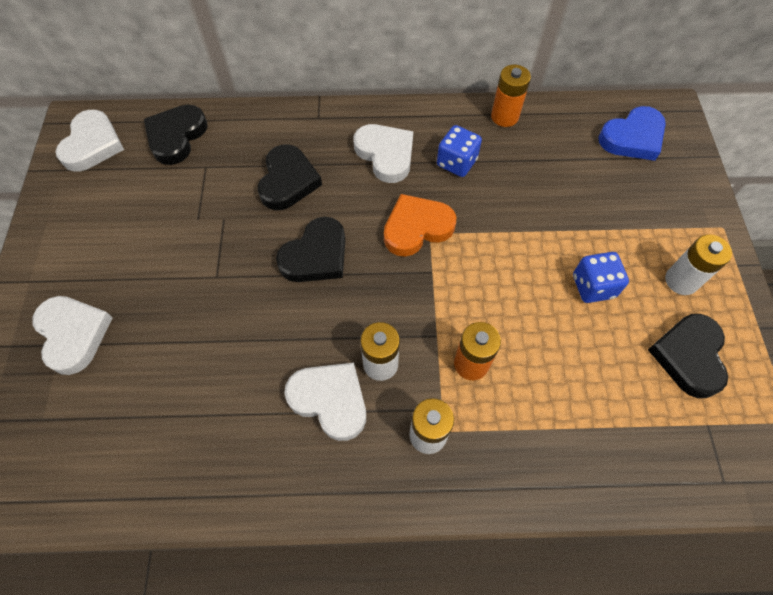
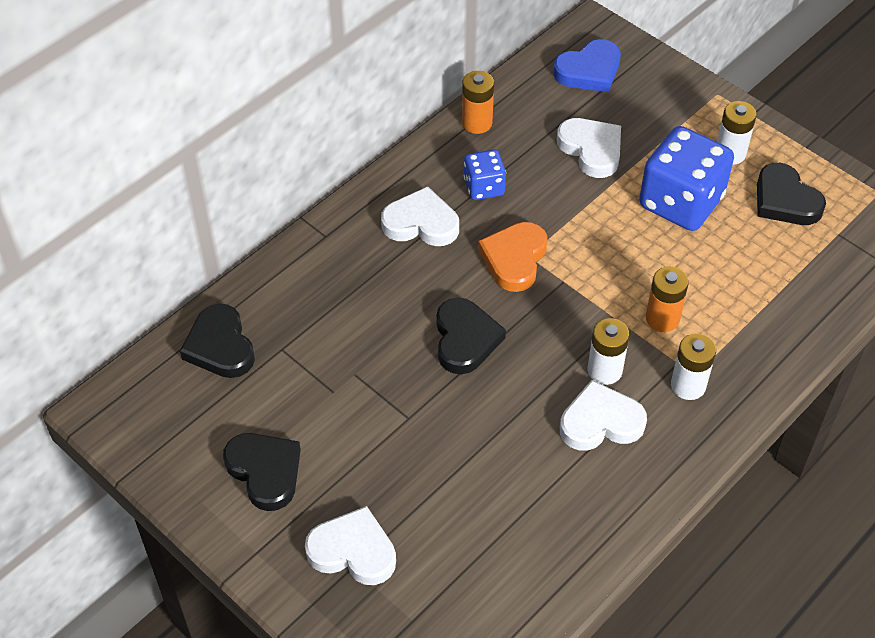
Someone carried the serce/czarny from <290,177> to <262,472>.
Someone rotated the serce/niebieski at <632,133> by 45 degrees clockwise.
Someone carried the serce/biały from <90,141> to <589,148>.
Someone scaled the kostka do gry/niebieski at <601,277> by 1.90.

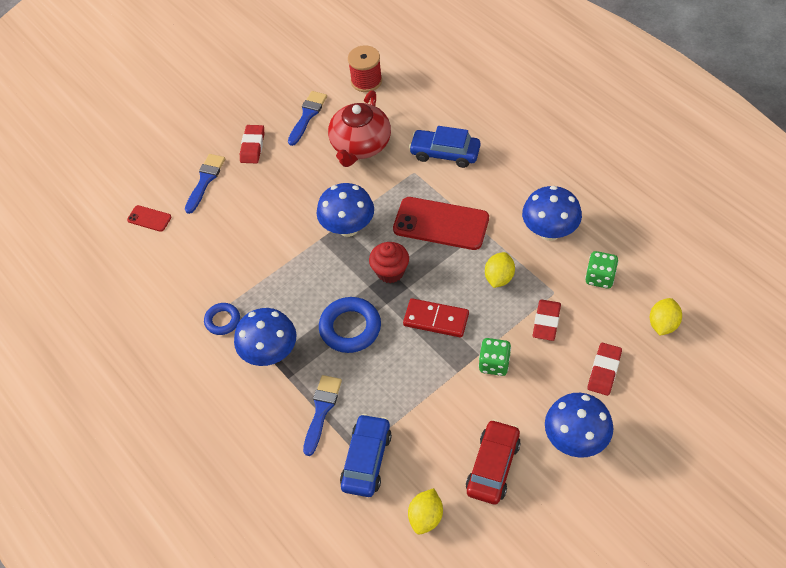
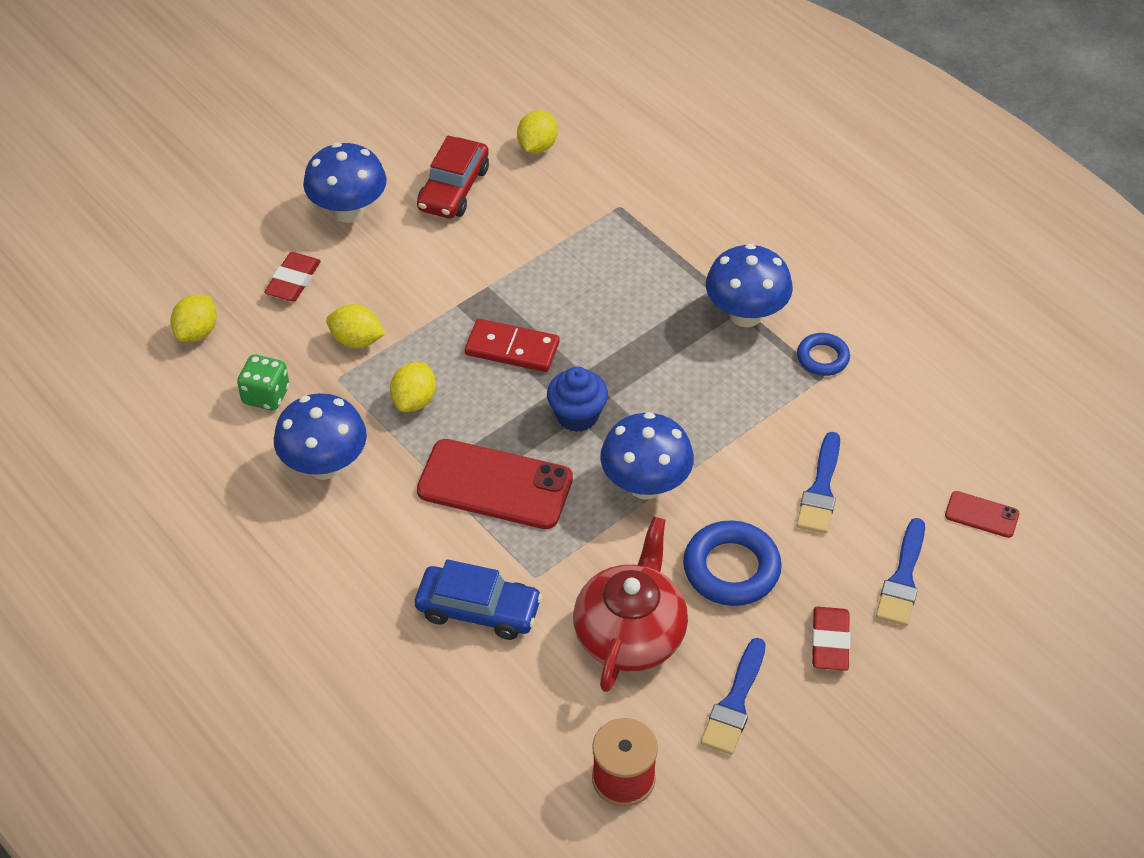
Someone swapped the gumka do mazania/czerwony at <547,320> for the cytryna/żółty at <355,326>.
Someone repainted the muffinka/czerwony at <389,262>, which became the muffinka/niebieski at <577,399>.
Someone carried the pierścień/niebieski from <350,325> to <732,563>.
Someone carried the pędzel/niebieski from <322,415> to <818,483>.
Someone took away the samochód/niebieski at <366,455>.
Someone took away the kostka do gry/zielony at <495,357>.

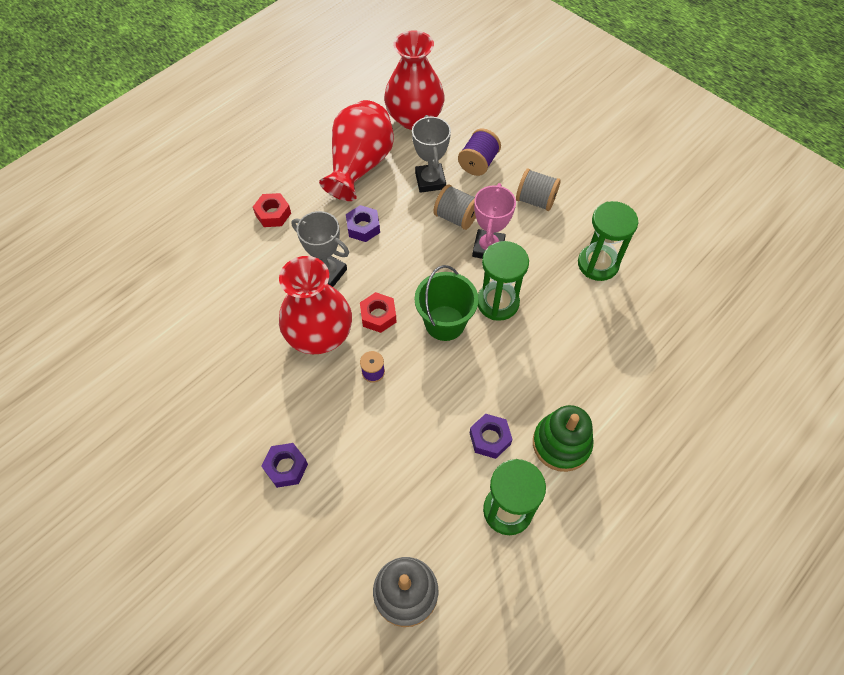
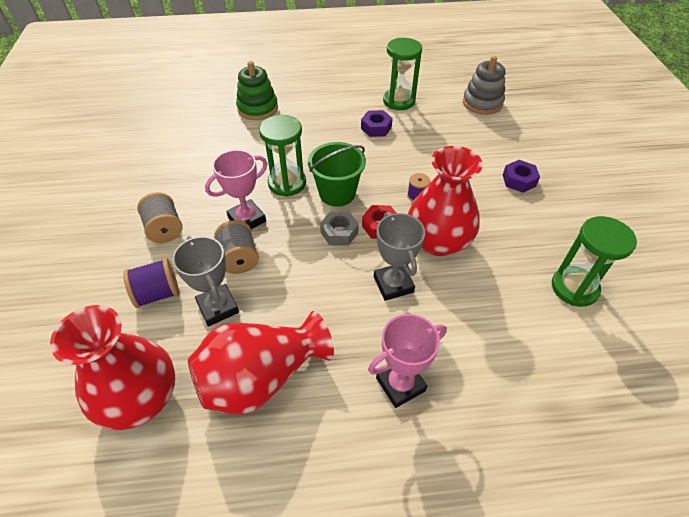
Someone rotated the puchar/szary at <431,154> by 60 degrees counterclockwise.
Someone carried the zabawka nakładanka/zielony from <563,438> to <257,90>.
Someone put down the nakrętka/szary at <339,228>.
Someone swapped the nakrętka/czerwony at <272,210> for the puchar/różowy at <407,361>.
Someone carried the klepsydra/zielony from <608,241> to <594,261>.
Someone took away the nakrętka/fioletowy at <363,223>.

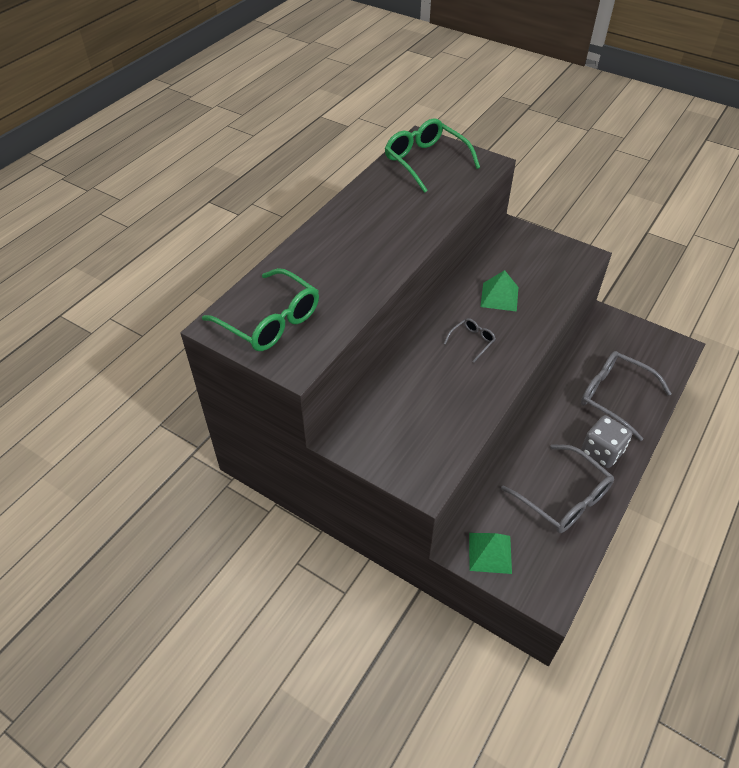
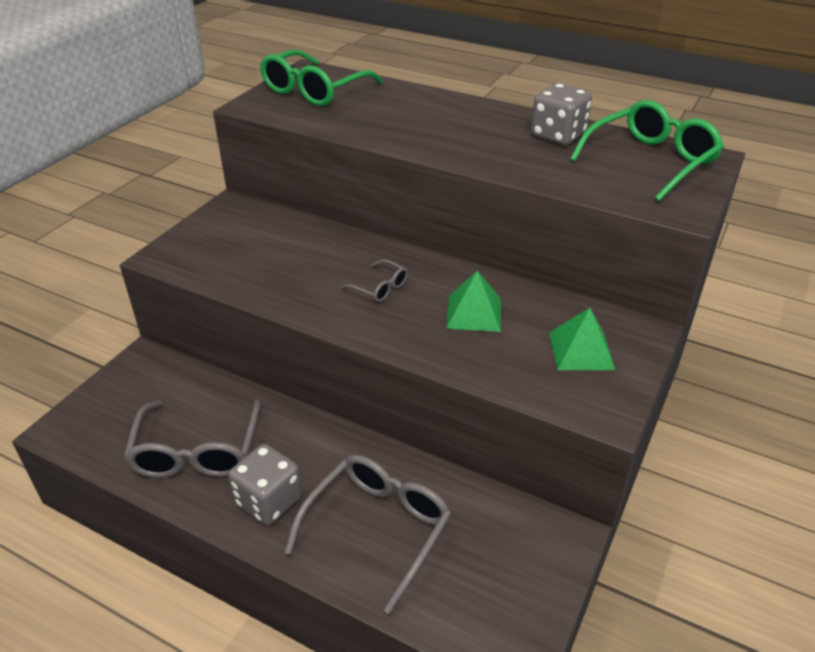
Someone rotated the okulary/szary at <557,488> by 45 degrees counterclockwise.
Someone put down the kostka do gry/szary at <561,114>.
Someone carried the piramida/zielony from <490,553> to <582,339>.

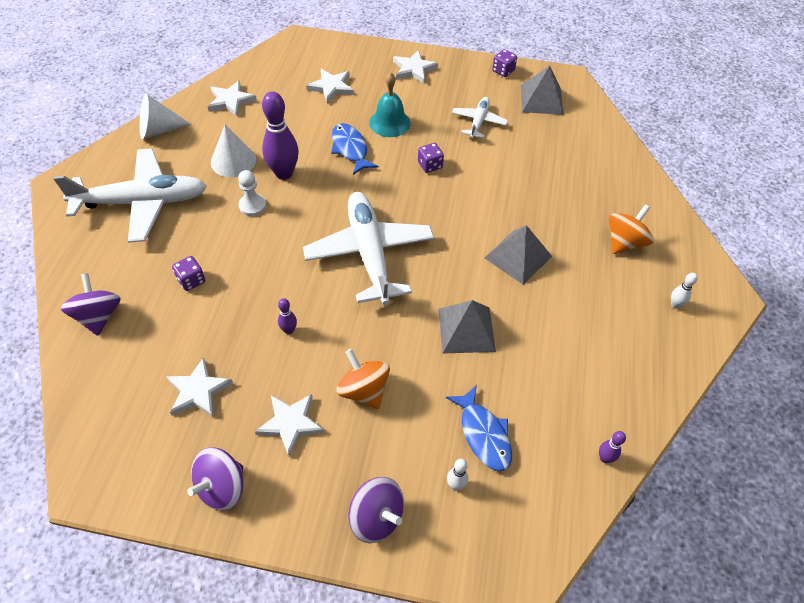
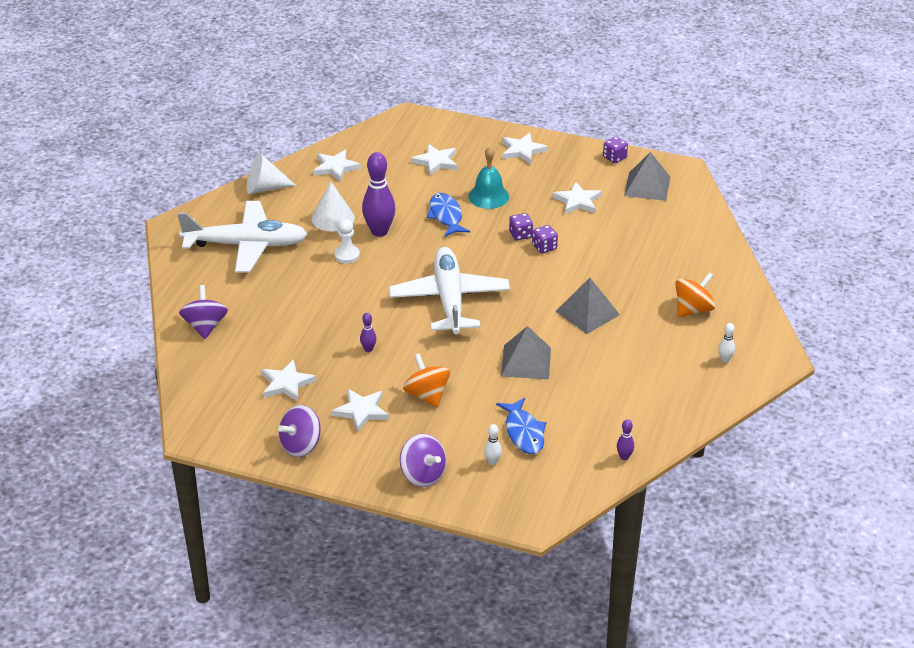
Someone carried the kostka do gry/fioletowy from <188,273> to <545,239>.
Someone swapped the samolot/biały at <480,117> for the gwiazda/biały at <577,197>.

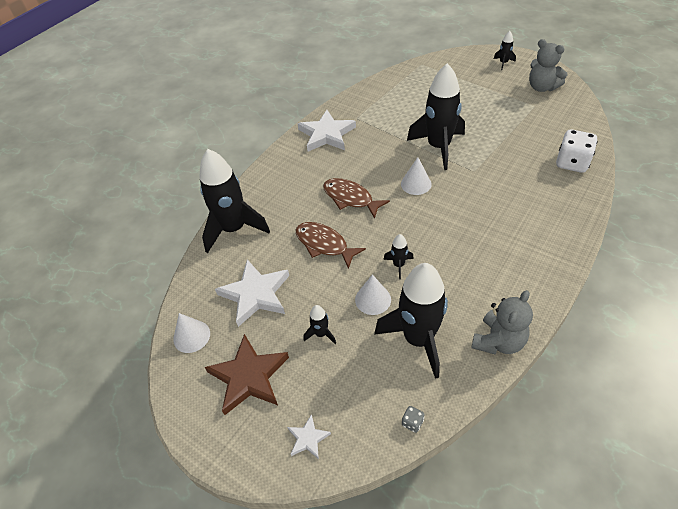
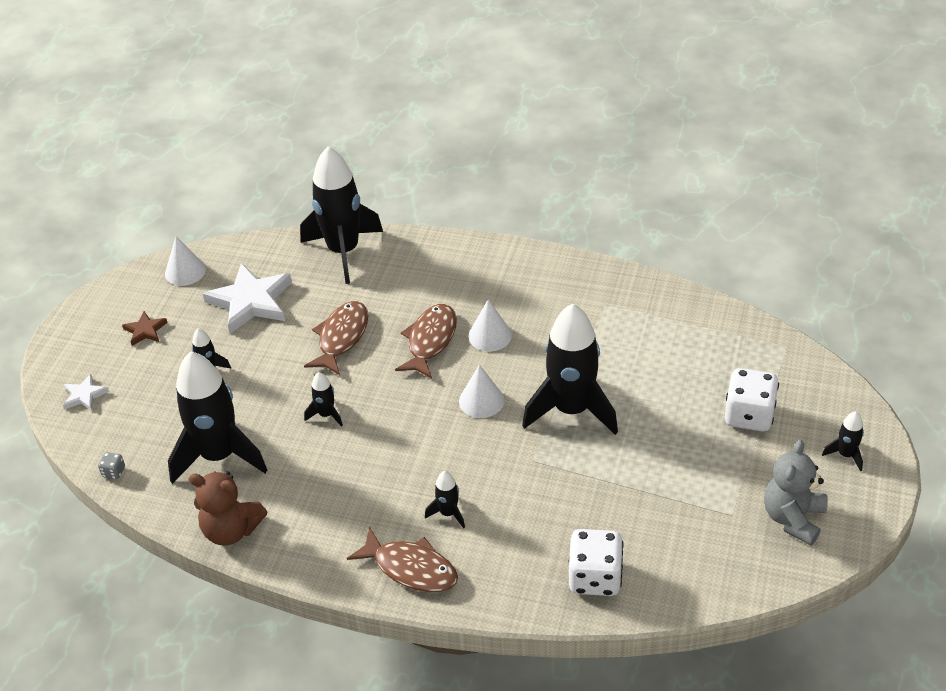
Someone scaled the gwiazda/brązowy at <247,374> by 0.49.
Someone repainted the miś/szary at <502,322>, which became the miś/brązowy at <228,508>.
Someone put down the ryba/brązowy at <402,559>.
Someone put down the rakieta/czarny at <445,500>.
Someone carried the stożek/biały from <373,294> to <490,325>.
Someone put down the kostka do gry/biały at <752,400>.
Someone took away the gwiazda/biały at <327,131>.

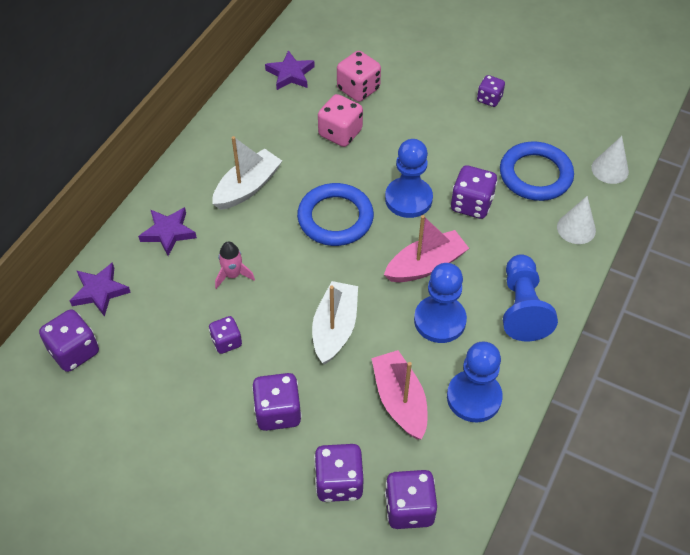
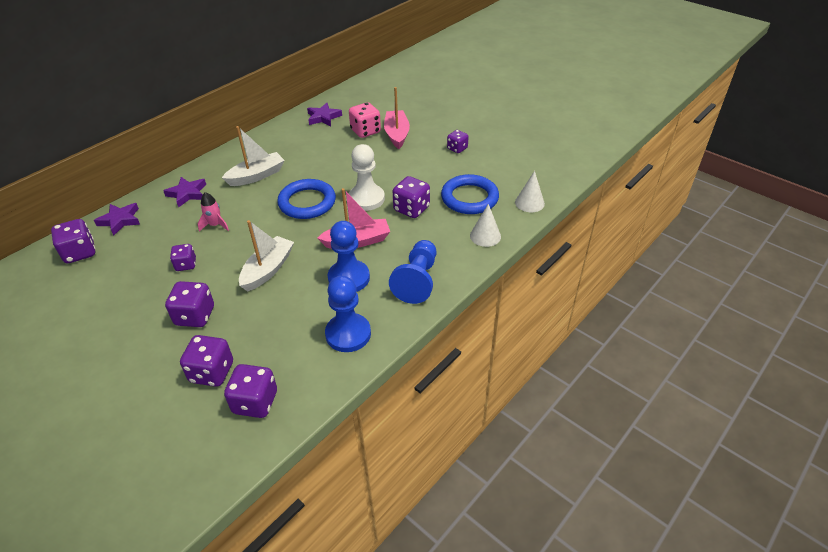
Someone repainted the pionek/niebieski at <409,178>, which became the pionek/biały at <366,177>.
Someone carried the łódka/różowy from <399,394> to <397,118>.
Someone took away the kostka do gry/różowy at <340,120>.

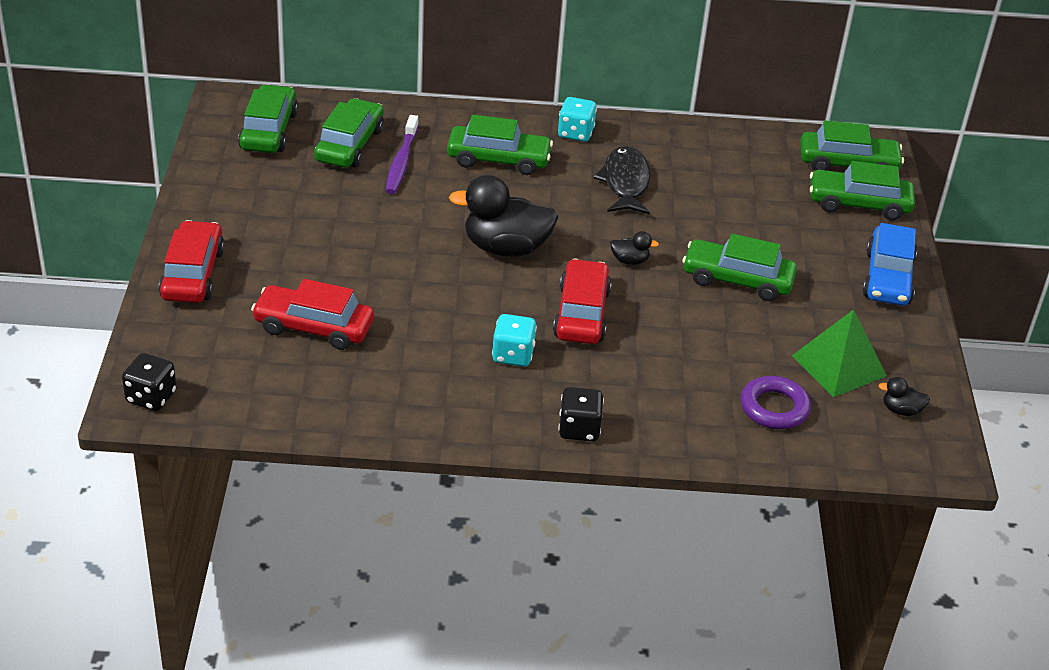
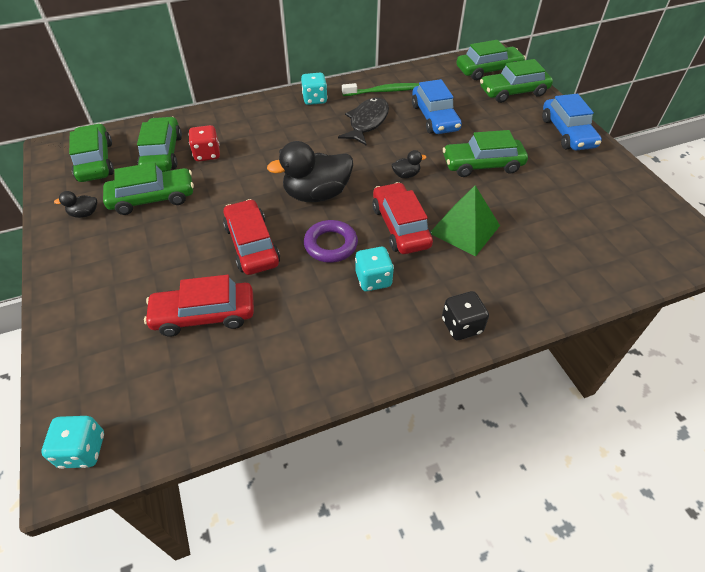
Someone repainted the kostka do gry/czarny at <149,382>, which became the kostka do gry/turkusowy at <72,442>.
Someone carried the kaczka/czarny from <904,396> to <75,204>.
Someone carried the samochód/zielony from <500,145> to <148,188>.
Someone swapped the szczoteczka do zębów/fioletowy at <402,154> for the kostka do gry/czerwony at <204,143>.
Someone carried the samochód/czerwony from <192,261> to <251,237>.
Someone carried the pierścień/fioletowy from <776,402> to <331,241>.
Someone rotated the ryba/czarny at <622,180> by 45 degrees clockwise.
Someone put down the szczoteczka do zębów/zielony at <380,89>.
Someone put down the samochód/niebieski at <437,106>.
Someone carried the piramida/zielony from <839,353> to <465,221>.

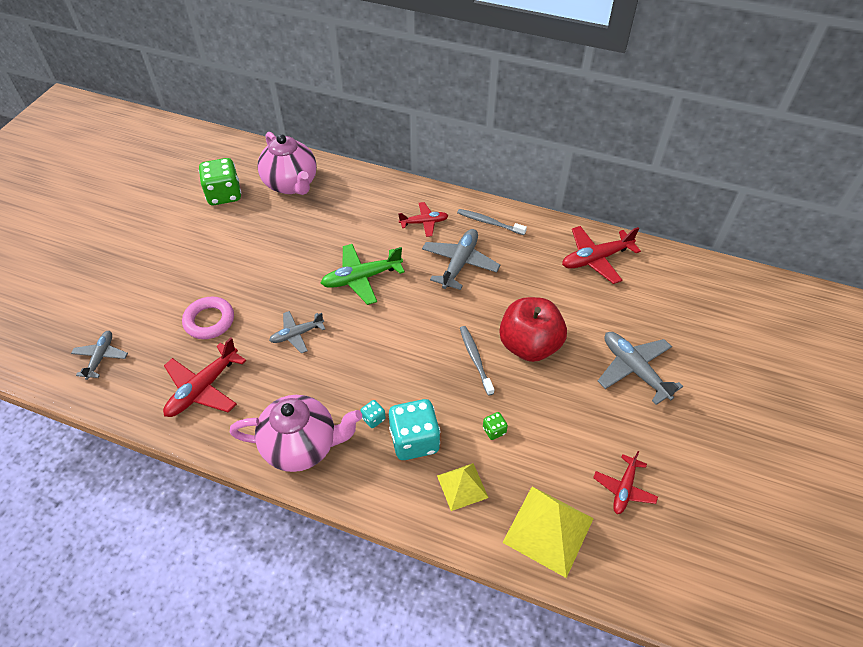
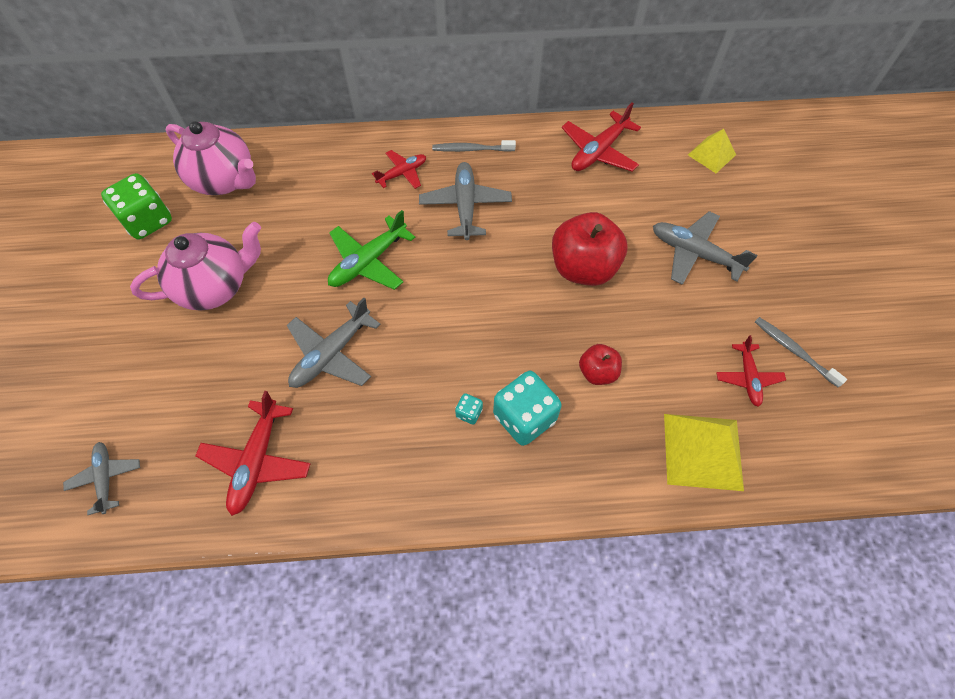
Someone carried the imbryk/różowy from <295,433> to <195,266>.
Someone scaled the samolot/szary at <297,332> by 1.58.
Someone swapped the kostka do gry/zielony at <495,426> for the jabłko/czerwony at <600,364>.
Someone carried the piramida/żółty from <462,487> to <712,151>.
Someone carried the szczoteczka do zębów/szary from <477,361> to <801,352>.
Someone took away the pierścień/różowy at <208,317>.

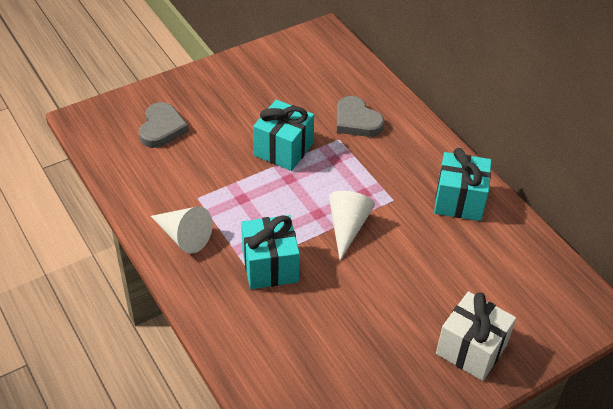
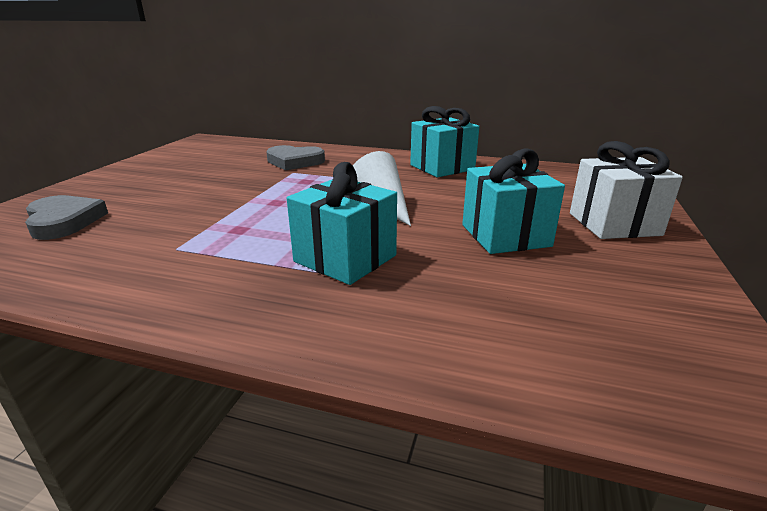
Someone carried the prezent/turkusowy from <283,135> to <513,201>.
Someone took away the stożek/biały at <181,230>.

